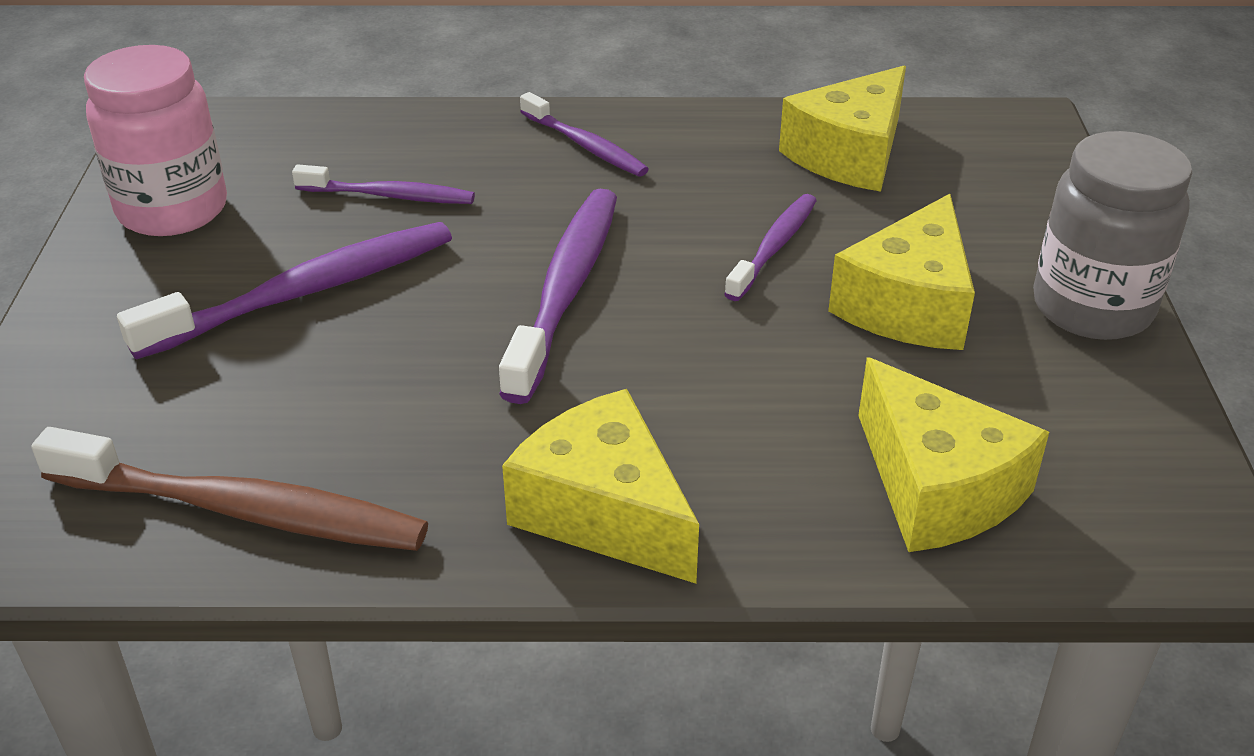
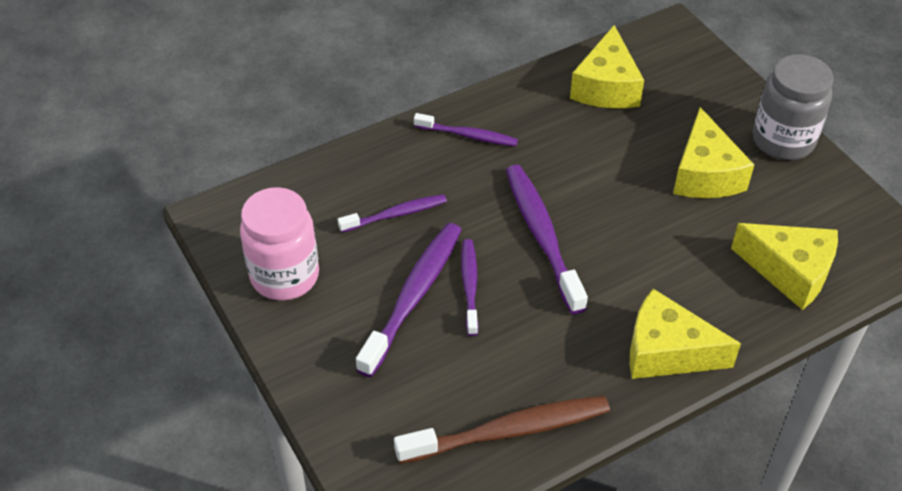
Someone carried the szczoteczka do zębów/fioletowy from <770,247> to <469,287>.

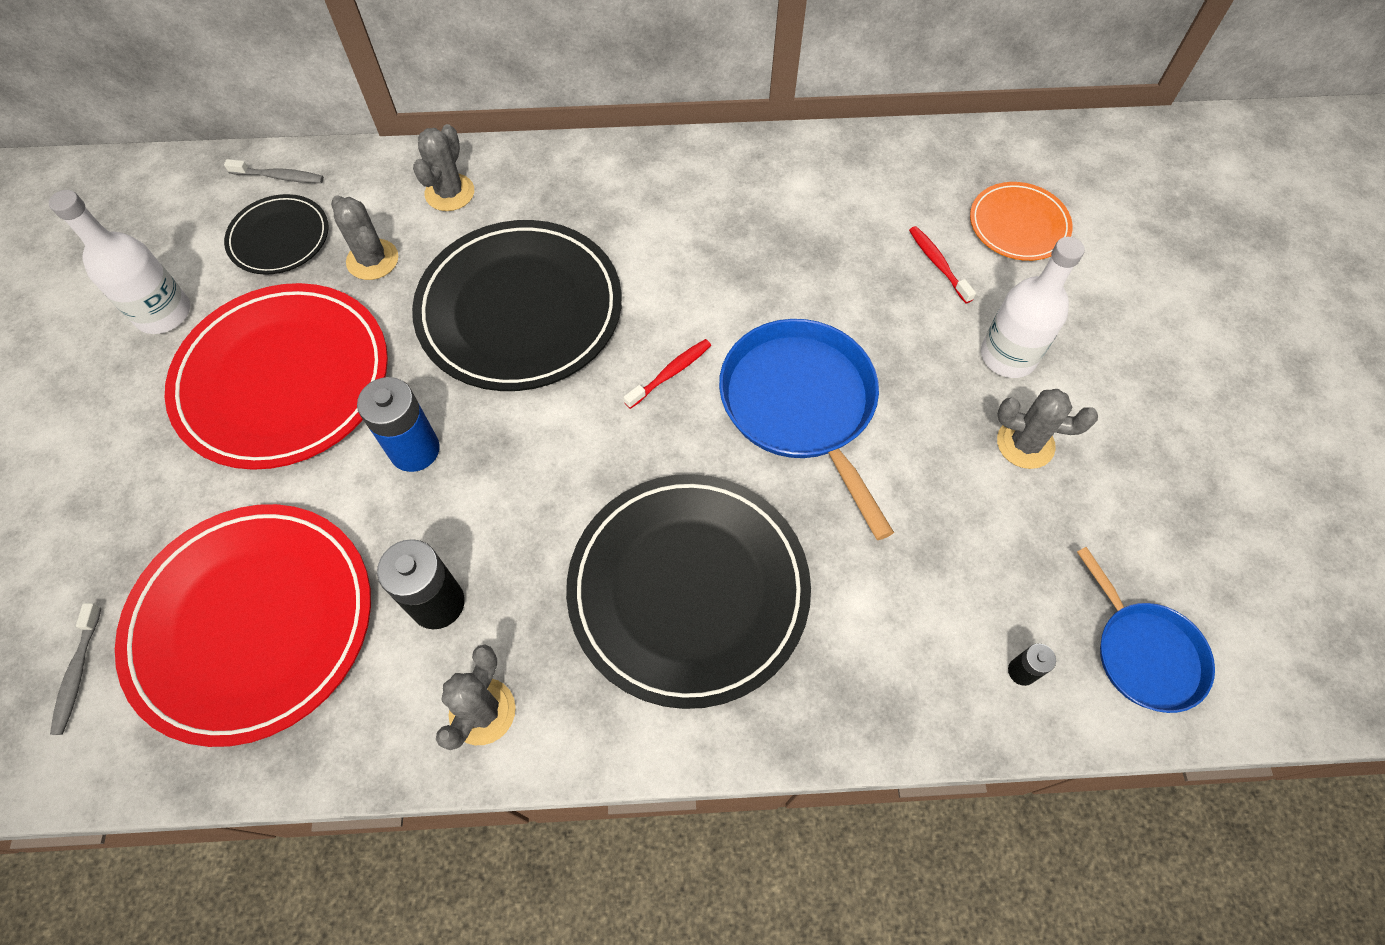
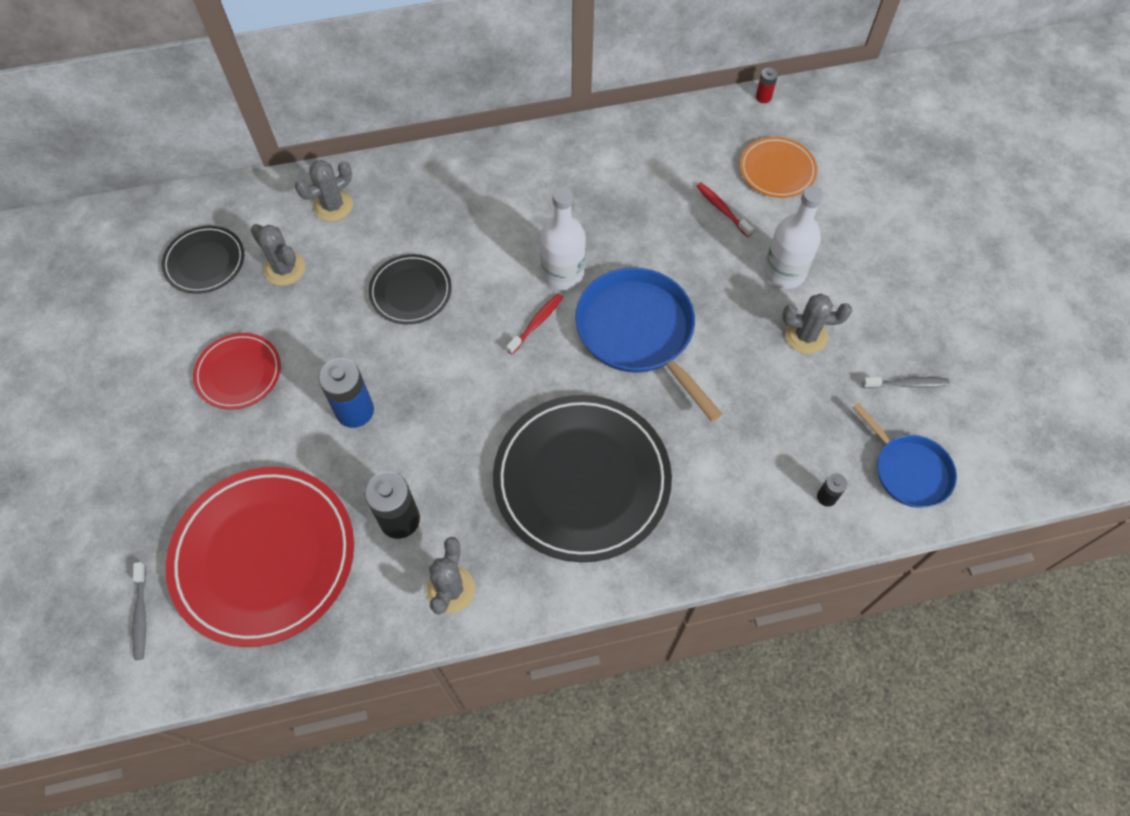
Someone scaled the talerz/czerwony at <276,376> by 0.51.
Someone rotated the kaktus/szary at <443,167> by 45 degrees clockwise.
Someone scaled the talerz/czarny at <517,305> by 0.51.
Someone carried the butelka/biały from <119,262> to <563,238>.
Someone put down the bateria/czerwony at <767,85>.
Someone carried the szczoteczka do zębów/szary from <274,171> to <906,382>.

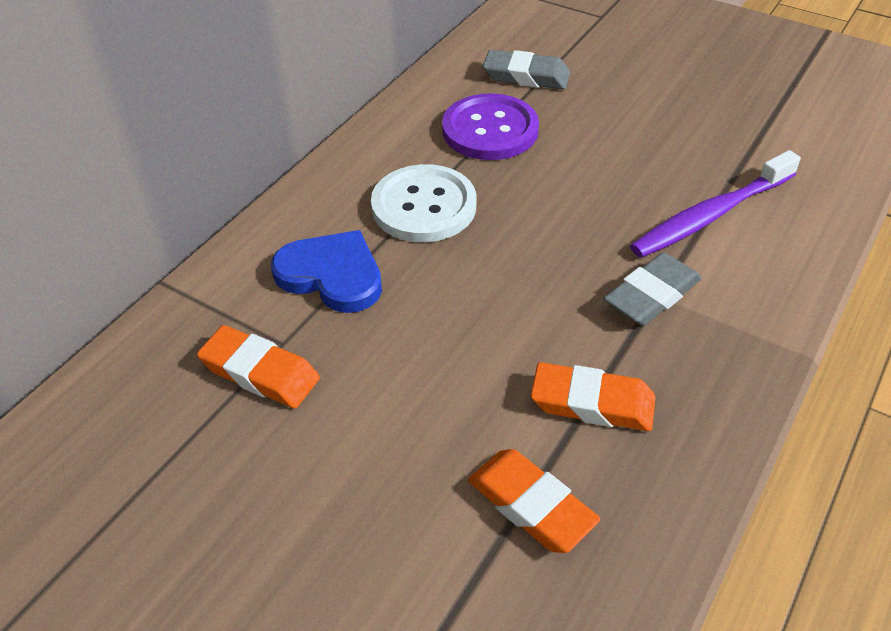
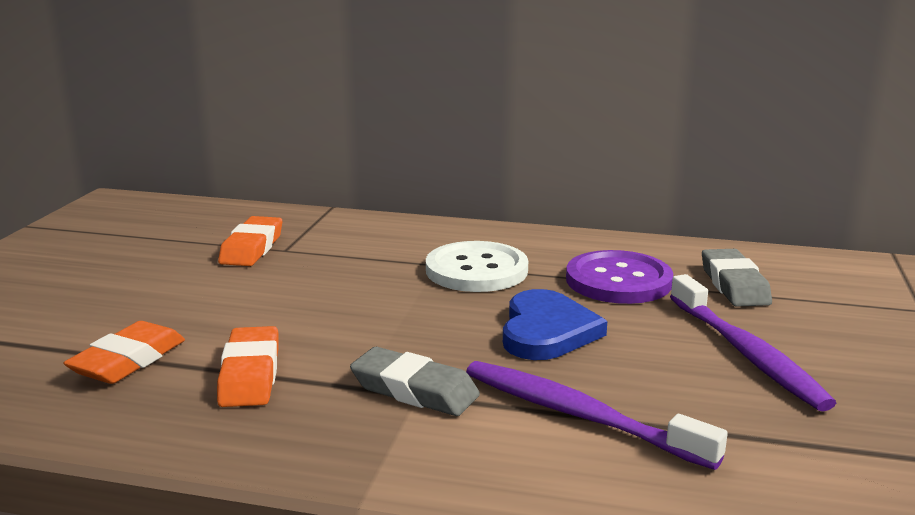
Someone carried the serce/niebieski from <326,271> to <555,324>.
Someone put down the szczoteczka do zębów/fioletowy at <753,343>.

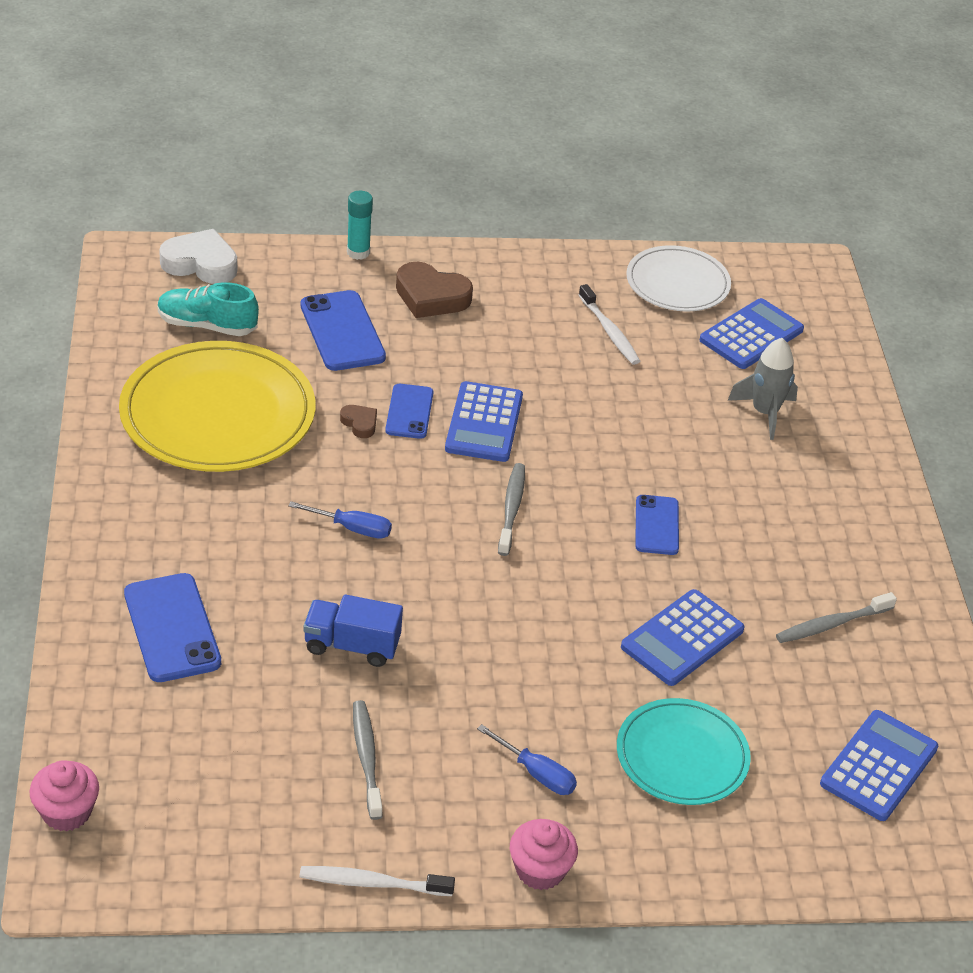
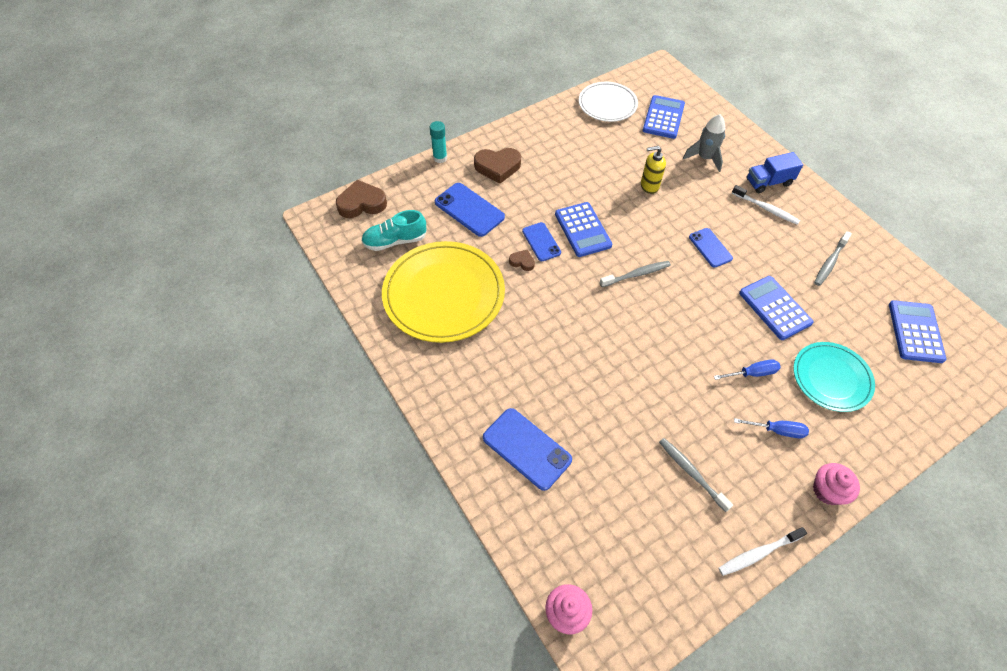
Someone repainted the serce/biały at <198,256>, which became the serce/brązowy at <361,199>.
Someone rotated the szczoteczka do zębów/szary at <511,509> by 90 degrees clockwise.
Someone put down the dozownik mydła/żółty at <653,170>.
Someone carried the śrubokręt/niebieski from <340,520> to <747,369>.
Someone carried the szczoteczka do zębów/biały from <609,324> to <766,205>.
Someone rotated the kalkulator/niebieski at <682,637> by 135 degrees clockwise.
Someone carried the ciężarówka/niebieski from <353,631> to <775,172>.

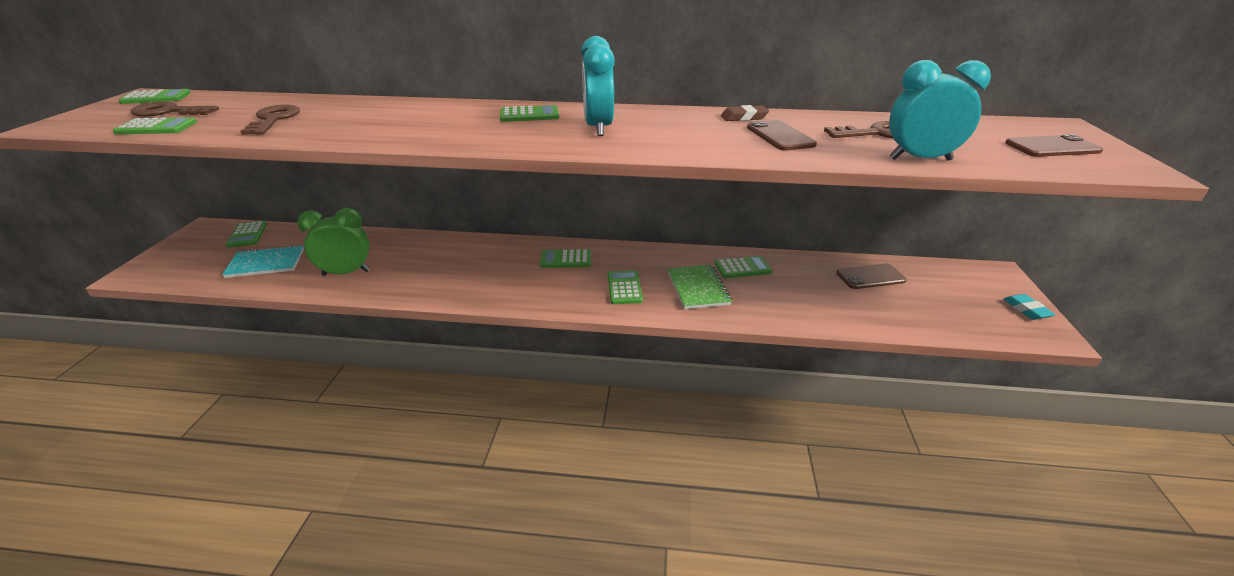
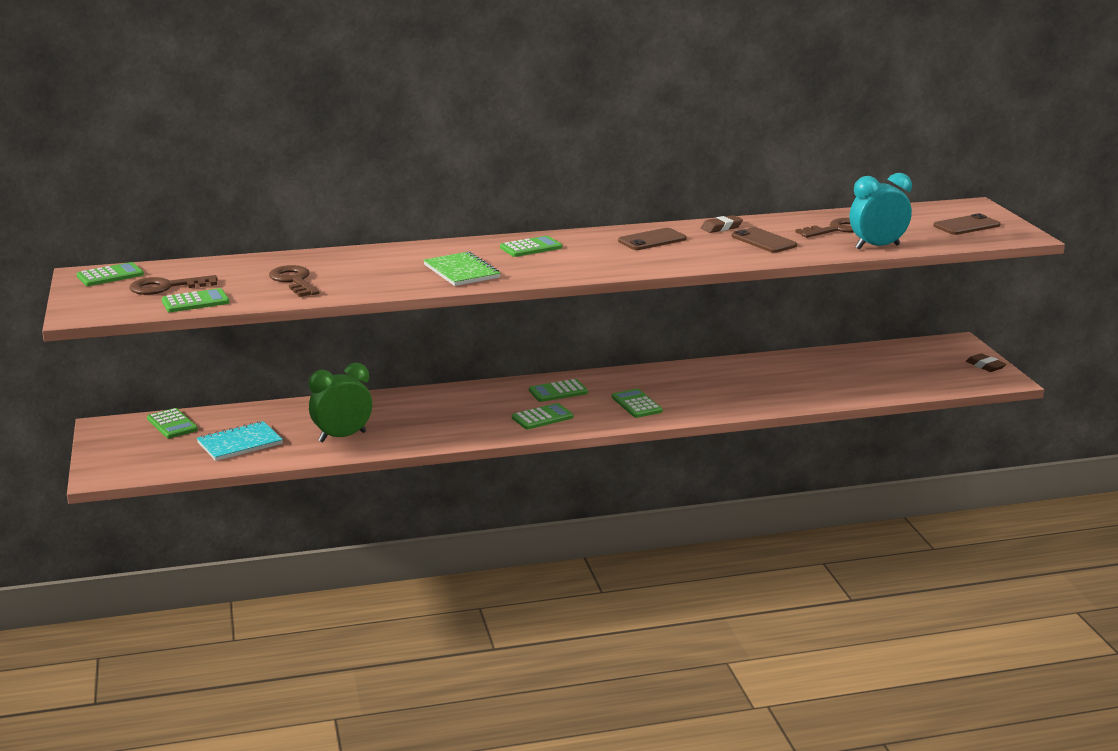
Someone carried the zeszyt/zielony from <700,287> to <461,268>.
Someone carried the kalkulator/zielony from <743,267> to <543,416>.
Someone carried the telefon/brązowy from <871,276> to <652,239>.
Someone repainted the gumka do mazania/turkusowy at <1029,307>, which became the gumka do mazania/brązowy at <986,362>.
Someone took away the budzik/turkusowy at <598,86>.

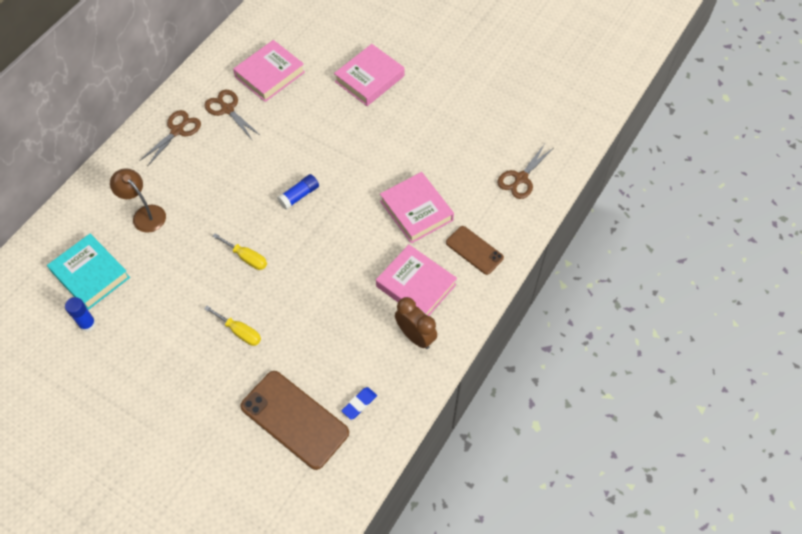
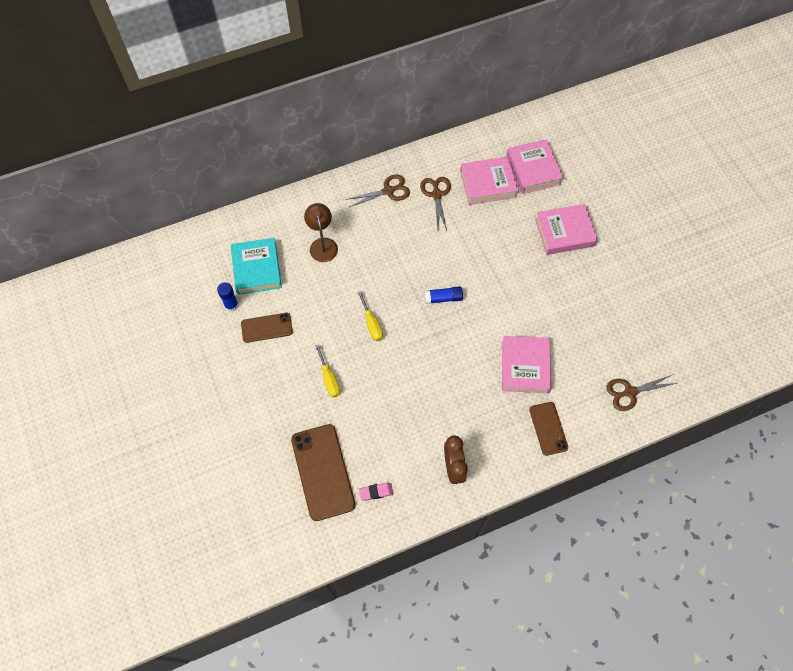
Someone put down the telefon/brązowy at <267,328>.
Someone repainted the gumka do mazania/niebieski at <359,403>, which became the gumka do mazania/różowy at <376,492>.
Someone carried the książka/różowy from <416,280> to <535,166>.

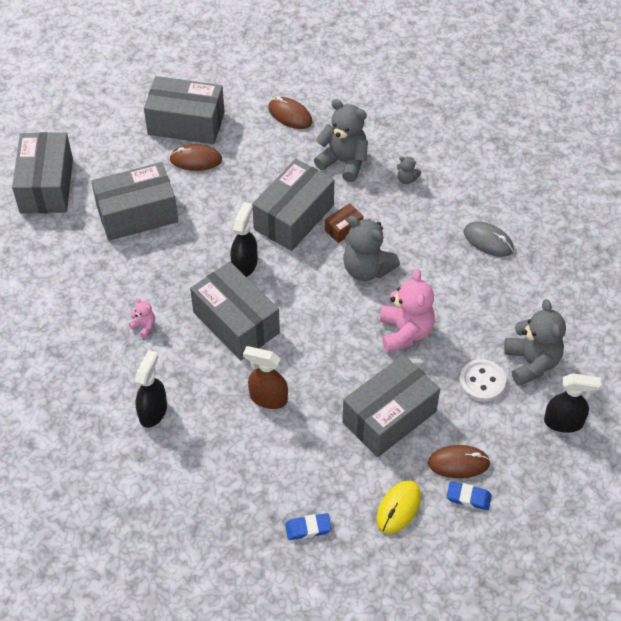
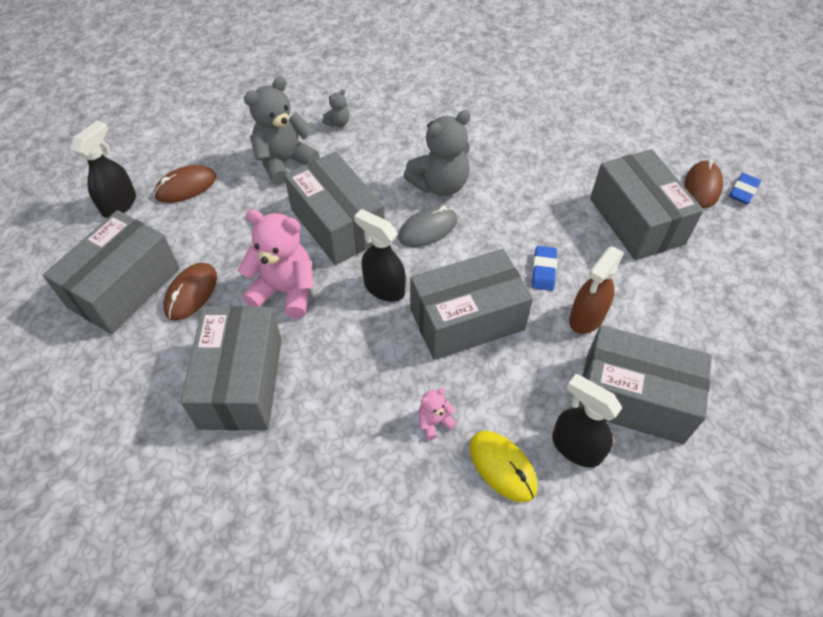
Someone carried the spryskiwacz/czarny from <572,403> to <103,169>.
Someone carried the miś/różowy from <407,311> to <276,263>.
Someone carried the myszka/szary from <489,239> to <427,226>.
Someone carried the myszka/żółty from <399,507> to <504,466>.
Someone carried the gumka do mazania/niebieski from <308,526> to <544,268>.
Someone carried the pudełko/szary from <42,172> to <645,384>.
Someone took away the pudełko/brązowy at <344,223>.
Someone took away the guzik/biały at <482,380>.
Someone took away the miś/szary at <535,342>.

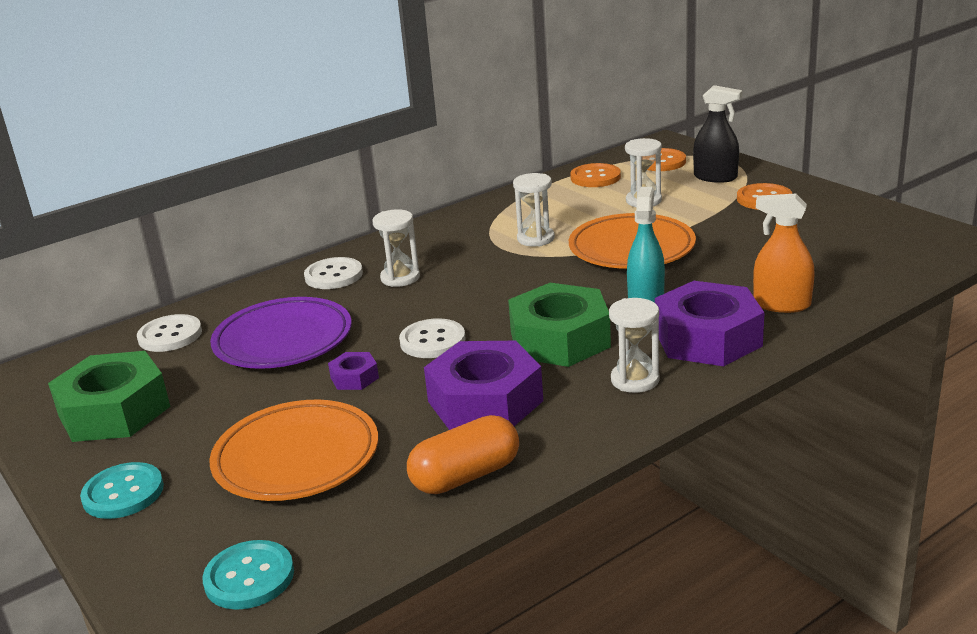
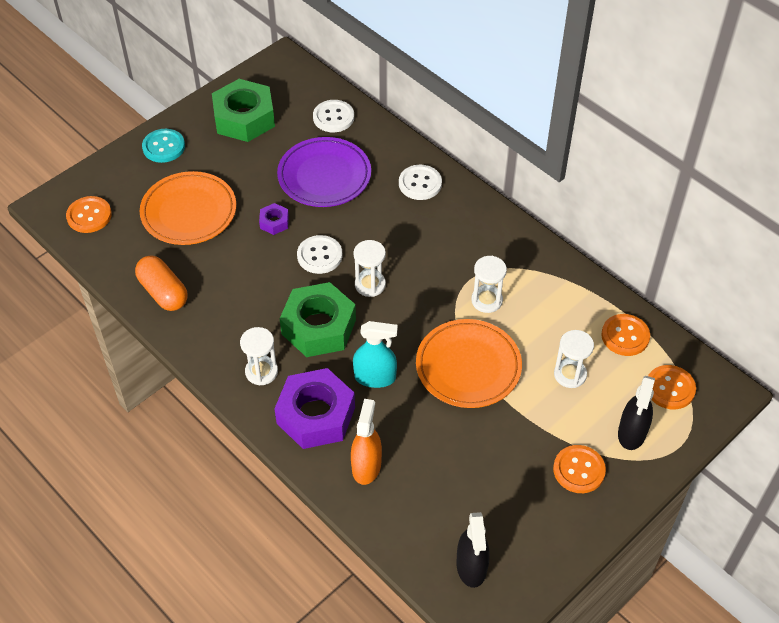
Someone repainted the guzik/turkusowy at <248,575>, which became the guzik/pomarańczowy at <89,214>.
Someone carried the klepsydra/biały from <396,248> to <369,268>.
Someone put down the spryskiwacz/czarny at <473,550>.
Someone took away the nakrętka/fioletowy at <483,385>.

